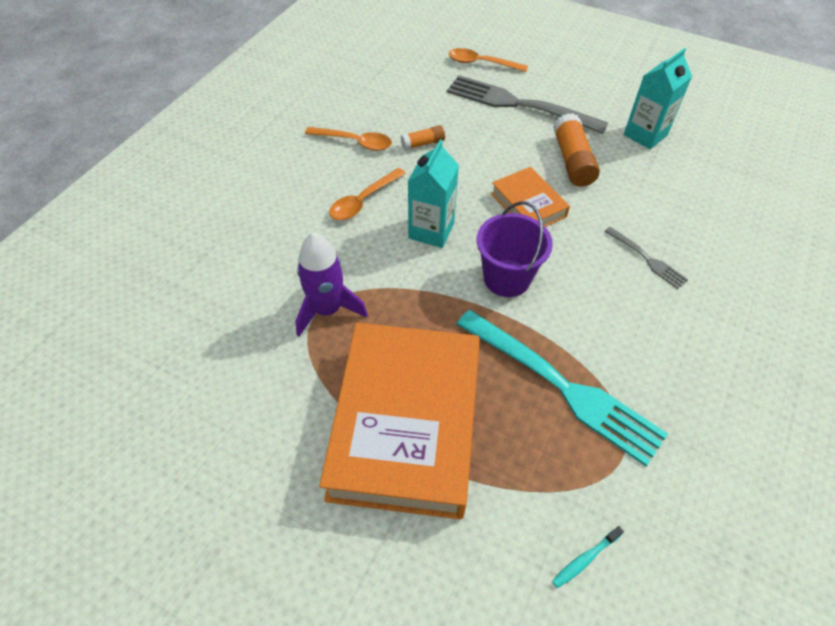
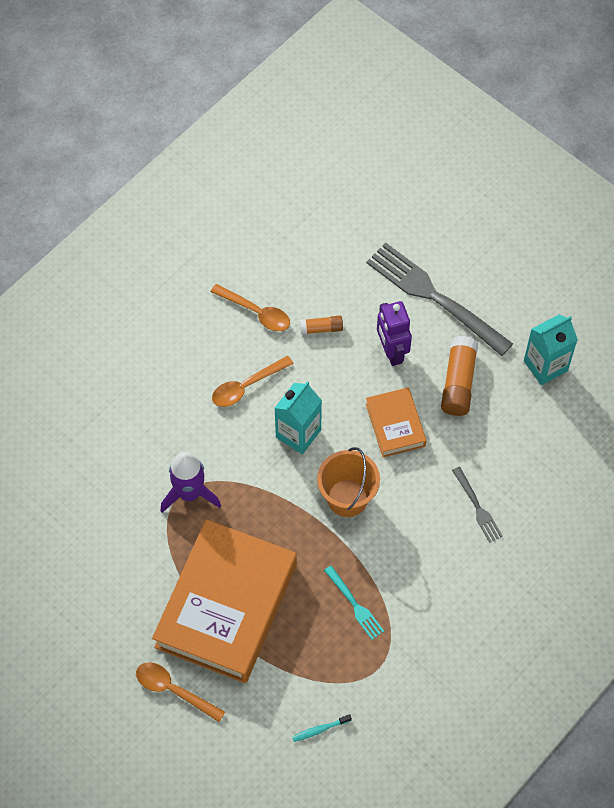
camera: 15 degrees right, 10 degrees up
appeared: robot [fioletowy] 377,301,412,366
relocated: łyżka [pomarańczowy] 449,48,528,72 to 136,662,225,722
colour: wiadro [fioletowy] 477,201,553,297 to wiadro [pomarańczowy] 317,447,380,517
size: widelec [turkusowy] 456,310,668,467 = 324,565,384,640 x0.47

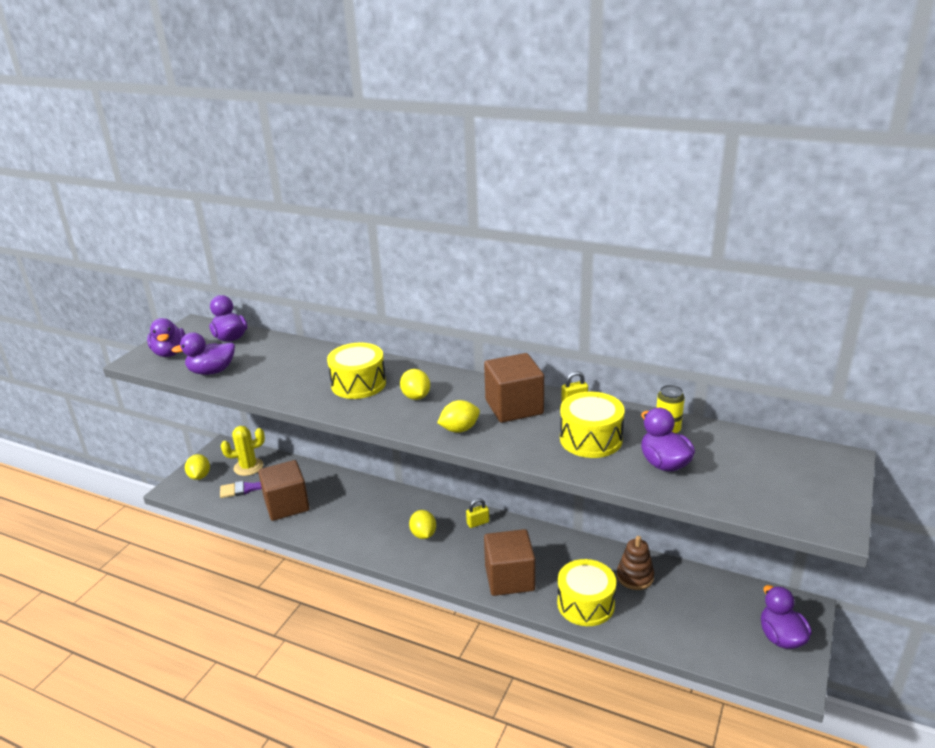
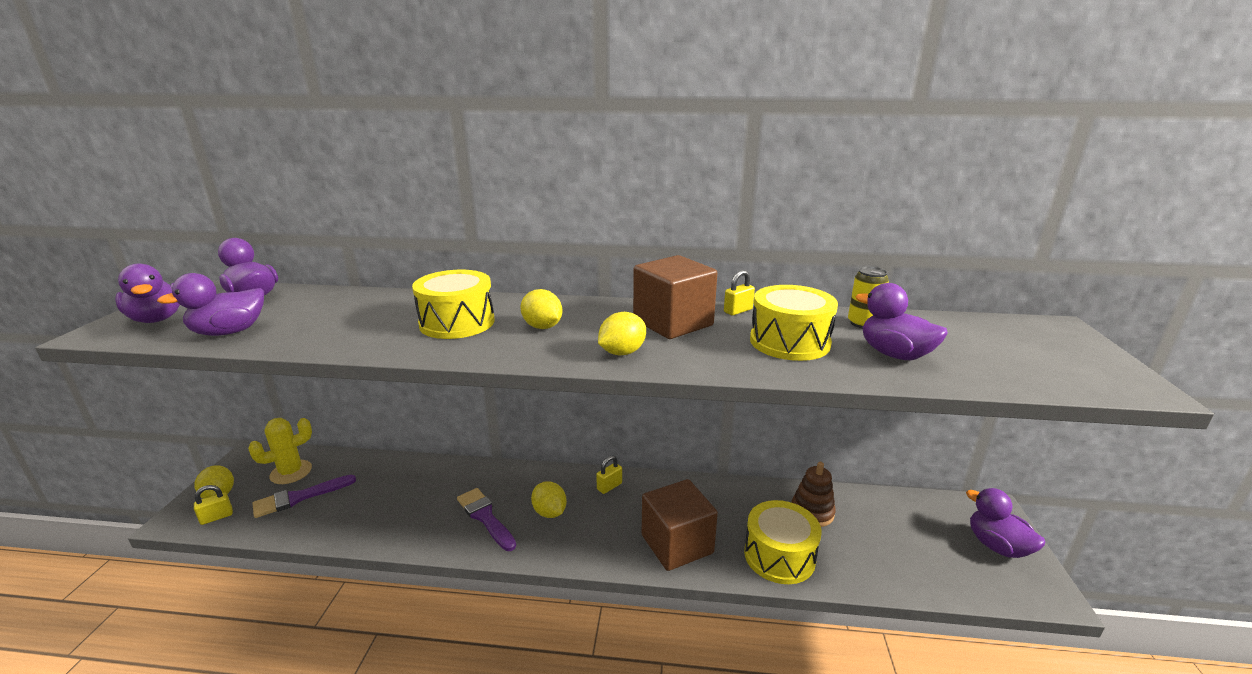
camera: 20 degrees left, 5 degrees down
missing: sześcian [brązowy] 258,460,309,521
appeared: kłódka [żółty] 194,485,233,525; pędzel [fioletowy] 457,488,516,551

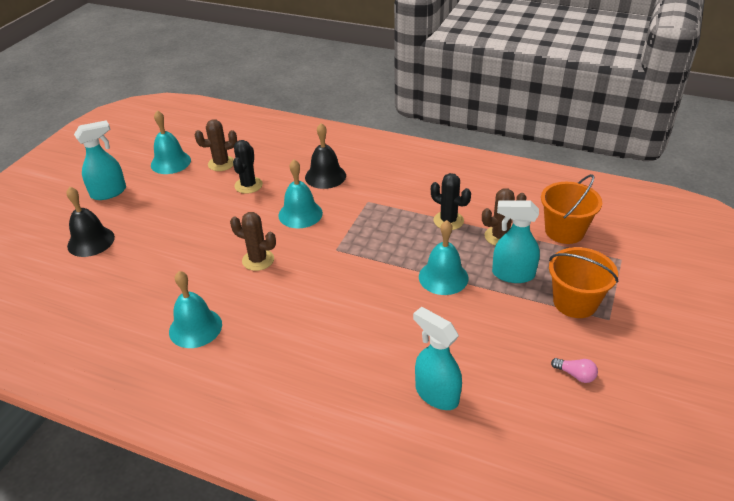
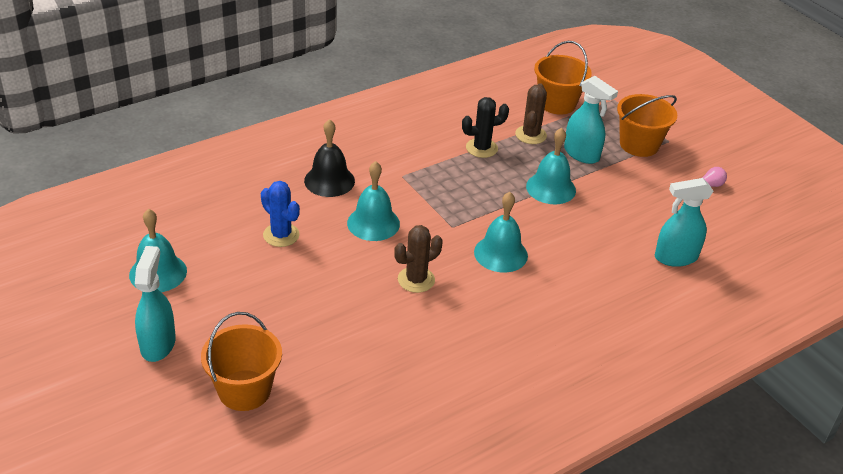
camera: 60 degrees left, 0 degrees up
missing: kaktus [brązowy] 194,119,237,171
relocated: dzwonek [turkusowy] 169,271,222,348 to 474,192,528,272
exchanged: dzwonek [czarny] 66,187,115,257 to wiadro [pomarańczowy] 201,312,282,411
colour: kaktus [czarny] 233,140,263,194 to kaktus [niebieski] 261,181,300,247
spun: spryskiwacz [turkusowy] 492,201,540,283 = 564,76,618,164 90 degrees counterclockwise

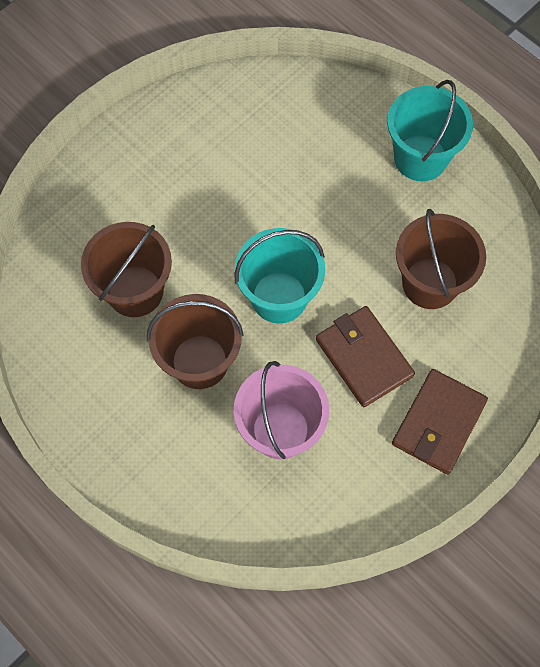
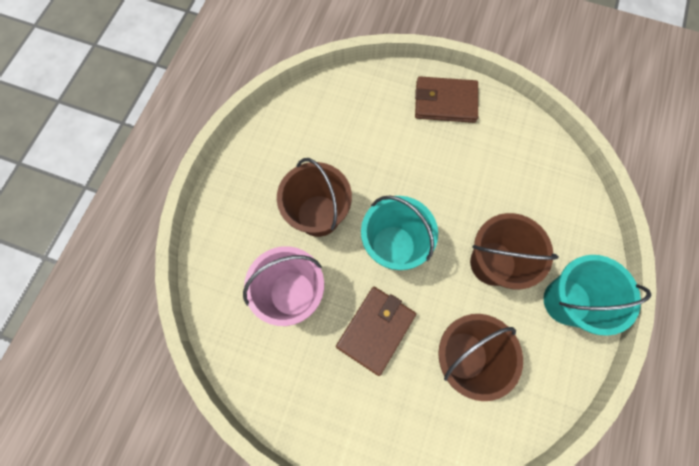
camera: 65 degrees right, 5 degrees up
relocated: wiadro [brązowy] 81,222,172,317 to 470,213,559,289; portfel [brązowy] 392,369,488,474 to 415,76,478,123

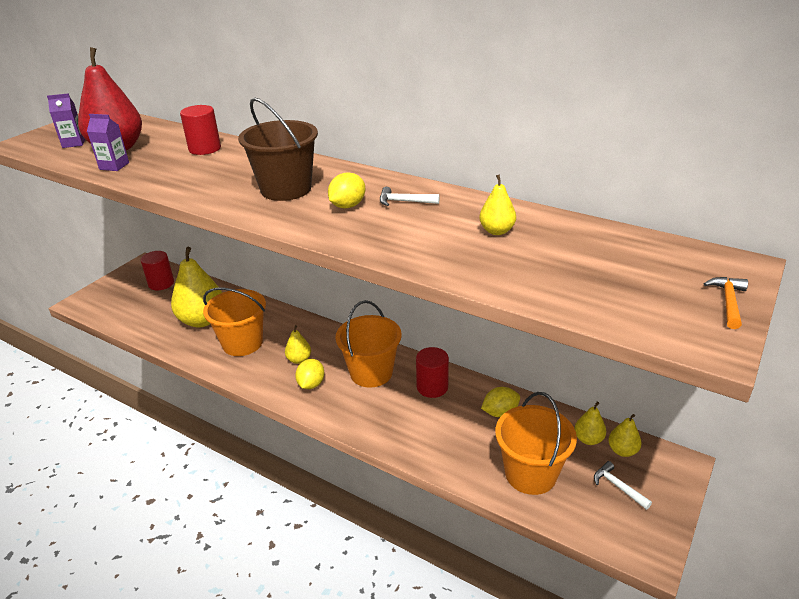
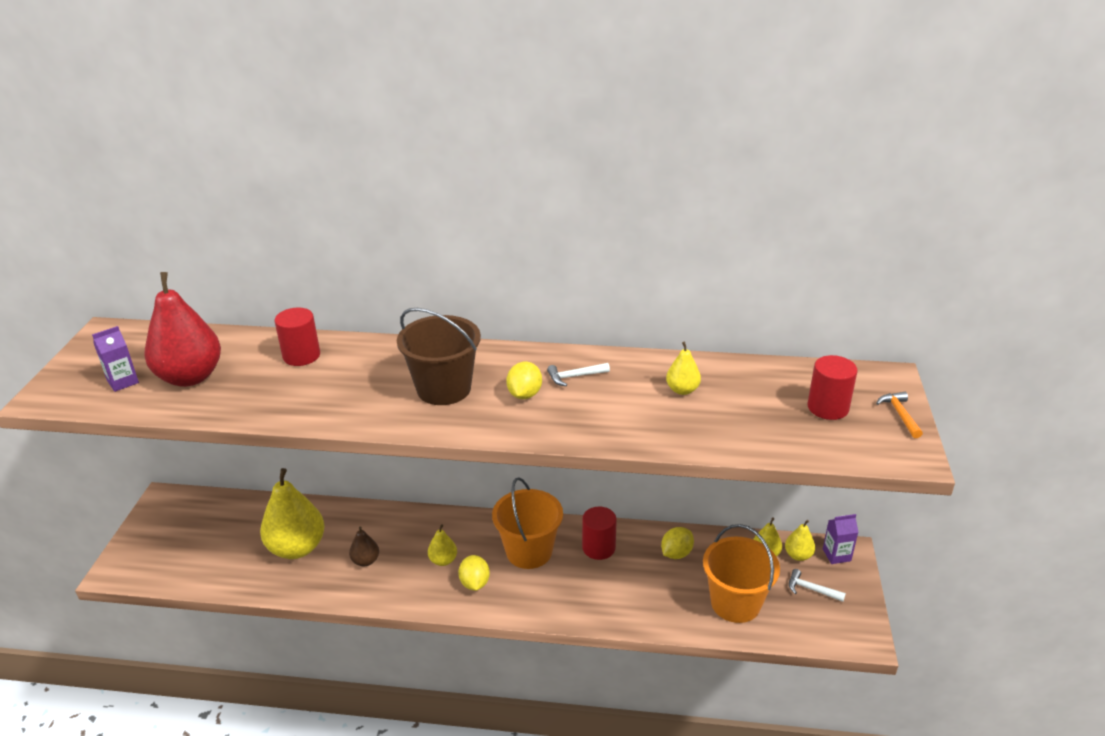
camera: 25 degrees left, 0 degrees up
relocated: karton mleka [fioletowy] 87,114,129,171 to 823,514,859,564; walec [czerwony] 141,251,174,290 to 808,355,858,420
exchanged: wiadro [pomarańczowy] 203,288,266,356 to gruszka [brązowy] 349,527,379,567

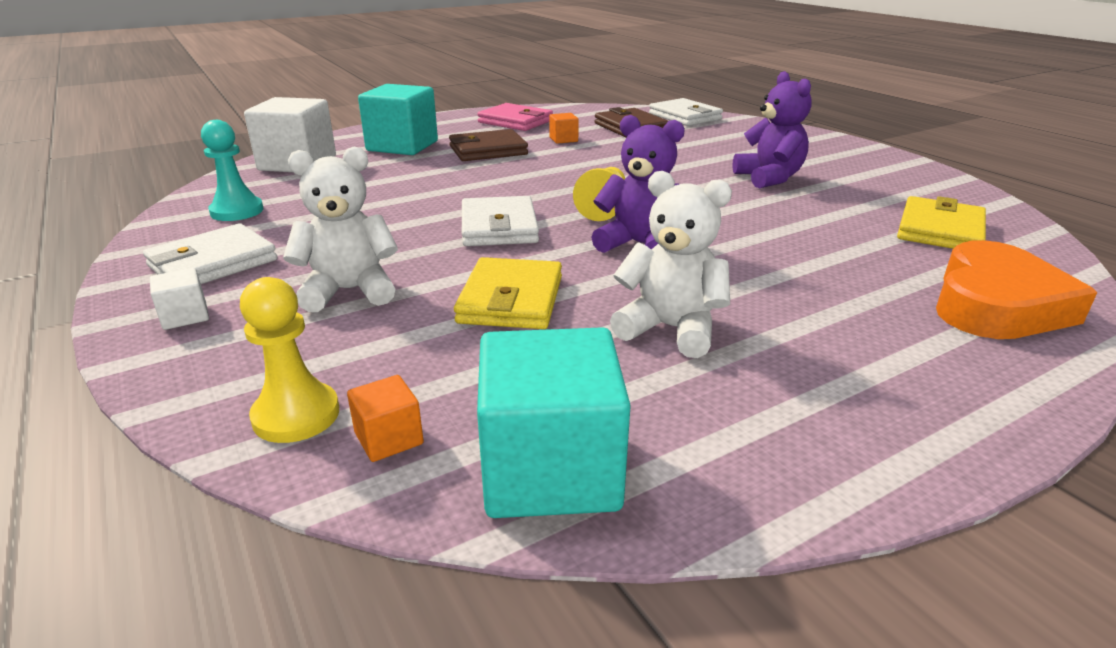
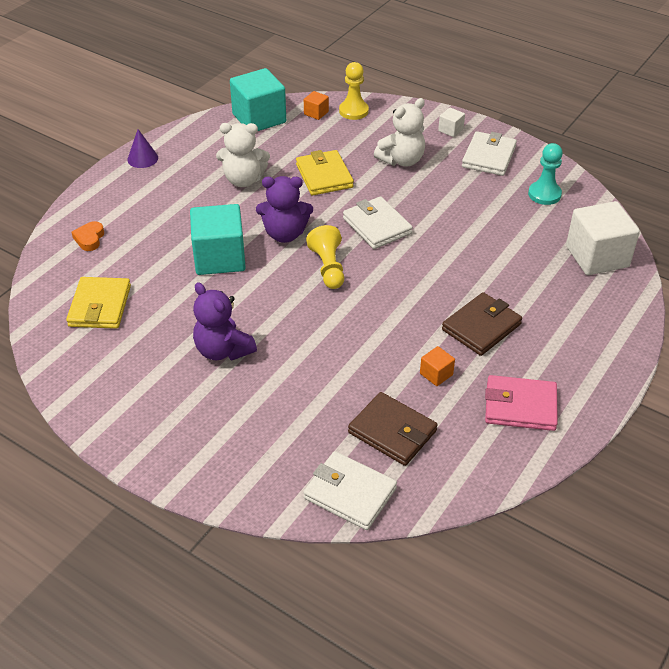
camera: 155 degrees right, 15 degrees up
appeared: stożek [fioletowy] 127,129,158,168
relocated: sześcian [turkusowy] 358,84,438,155 to 190,204,246,275
size: serce [pomarańczowy] 936,240,1097,339 = 72,221,104,251 x0.45

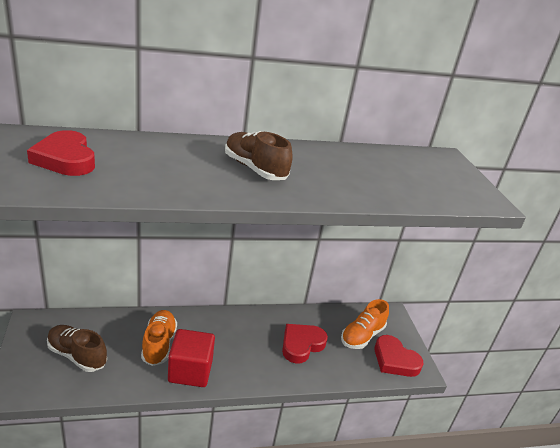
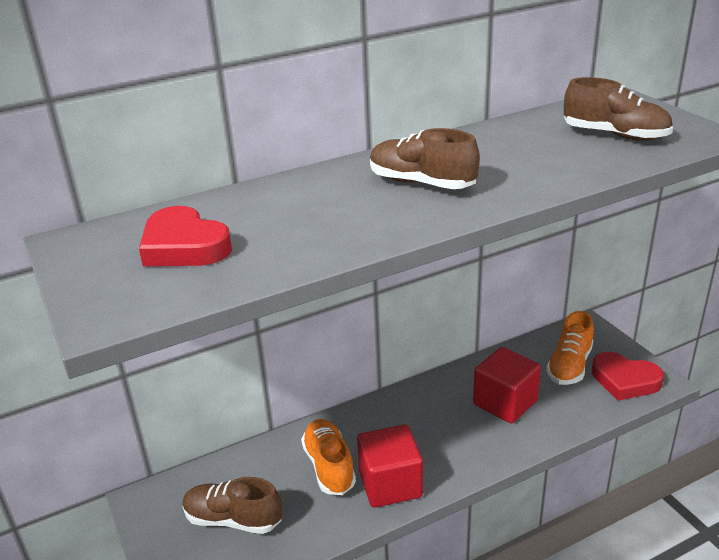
camera: 10 degrees left, 0 degrees up
appeared: but [brązowy] 564,77,673,141
exchanged: serce [czerwony] 282,324,328,363 to sześcian [czerwony] 473,347,541,423

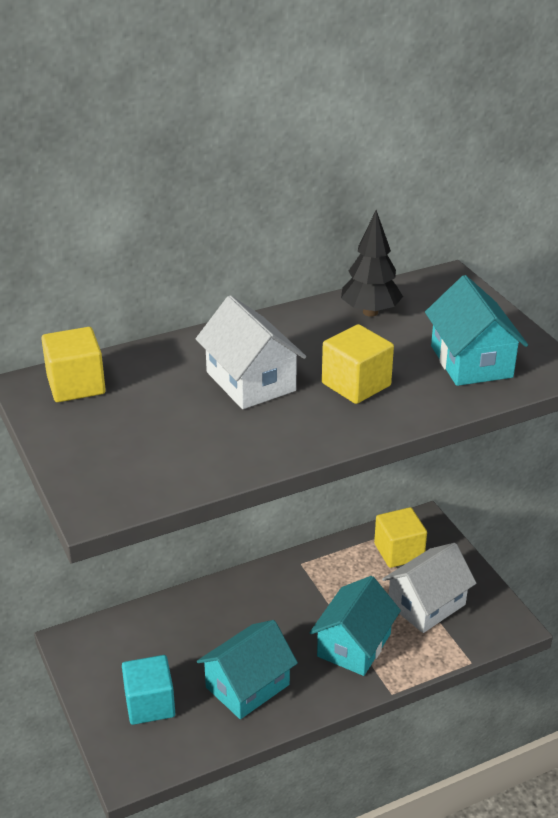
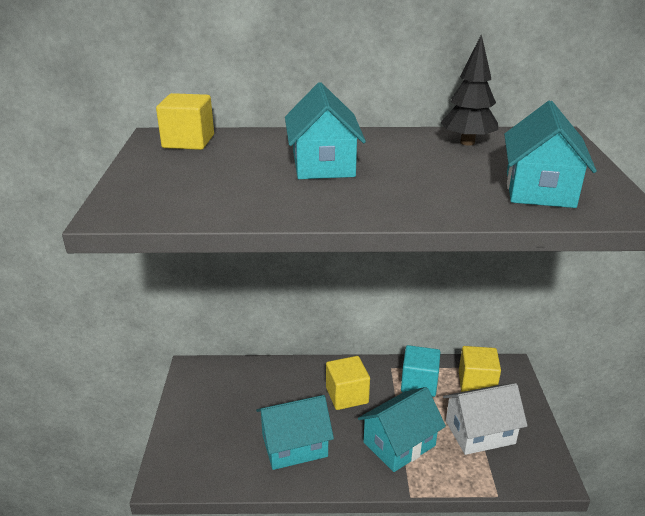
camera: 25 degrees right, 5 degrees down
relocated: sześcian [żółty] 322,324,394,404 to 326,356,370,410; sześcian [turkusowy] 122,655,175,725 to 401,345,440,397
colour: domek [biały] 196,295,306,409 to domek [turkusowy] 285,82,366,179

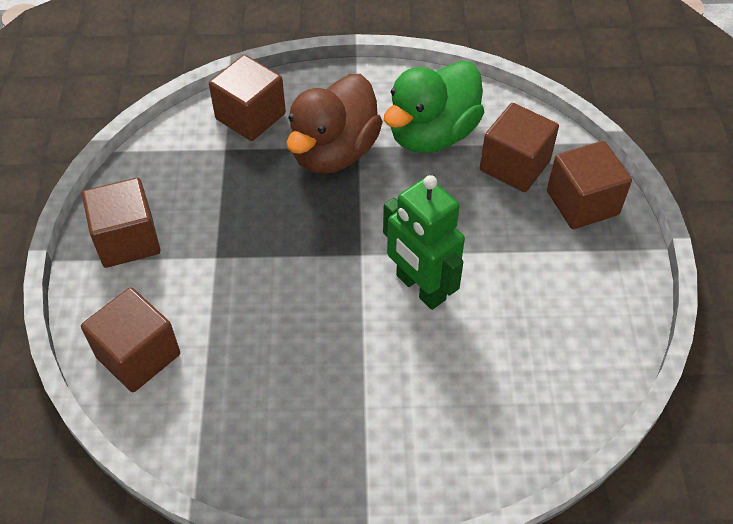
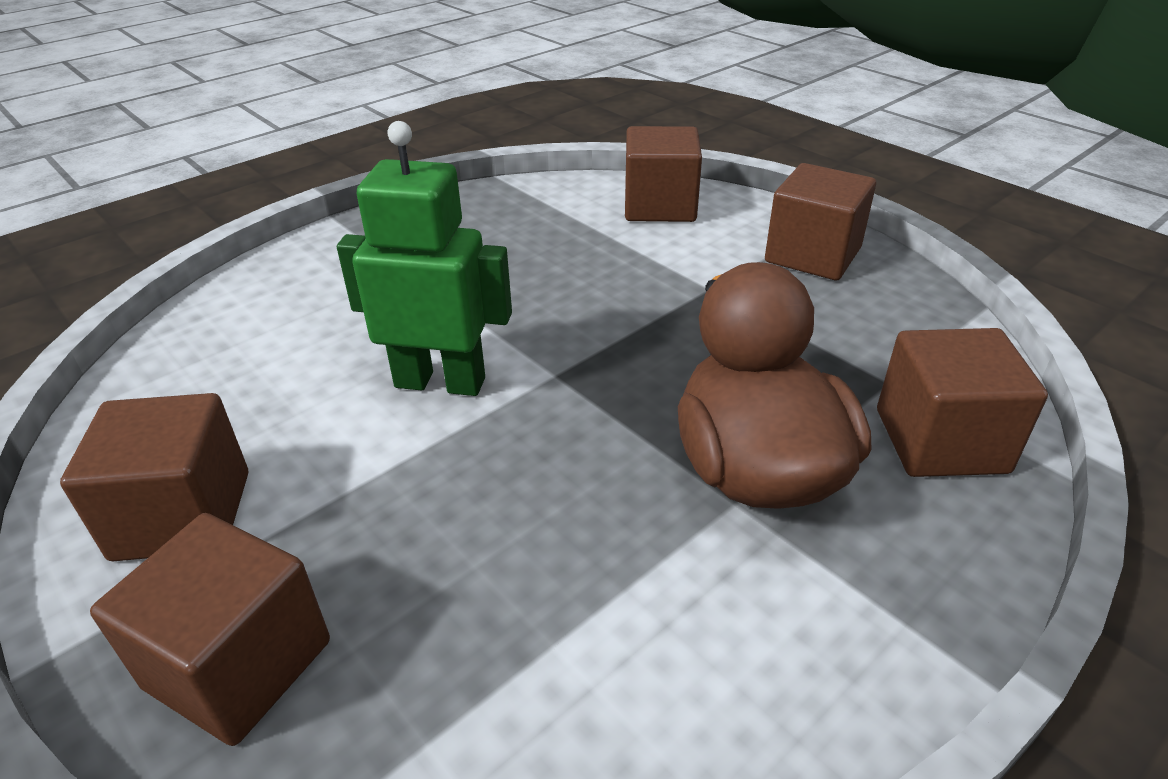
camera: 140 degrees right, 15 degrees down
missing: kaczka [zielony] 384,61,484,153
relocated: sześcian [brązowy] 480,103,559,192 to 60,393,248,561

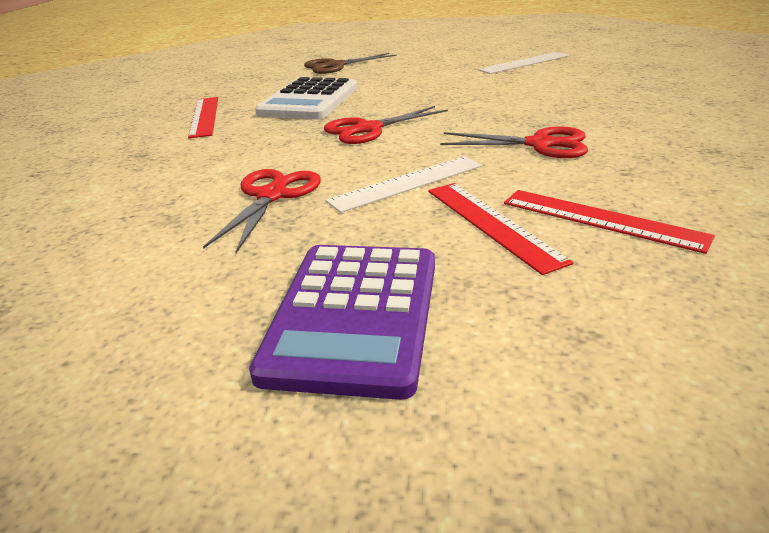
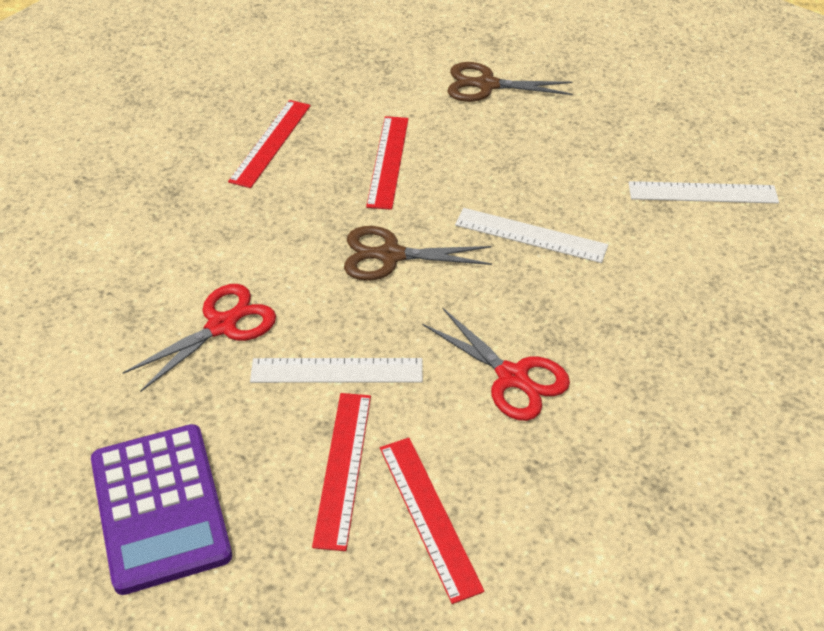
camera: 30 degrees right, 15 degrees up
appeared: linijka [biały] 455,208,608,263
exchanged: kalkulator [biały] 255,77,357,119 to linijka [czerwony] 366,116,409,210
colour: nożyczki [czerwony] 324,106,448,144 to nożyczki [brązowy] 344,226,492,281
spun: kalkulator [fioletowy] 249,245,435,400 = 91,424,232,595 60 degrees counterclockwise

